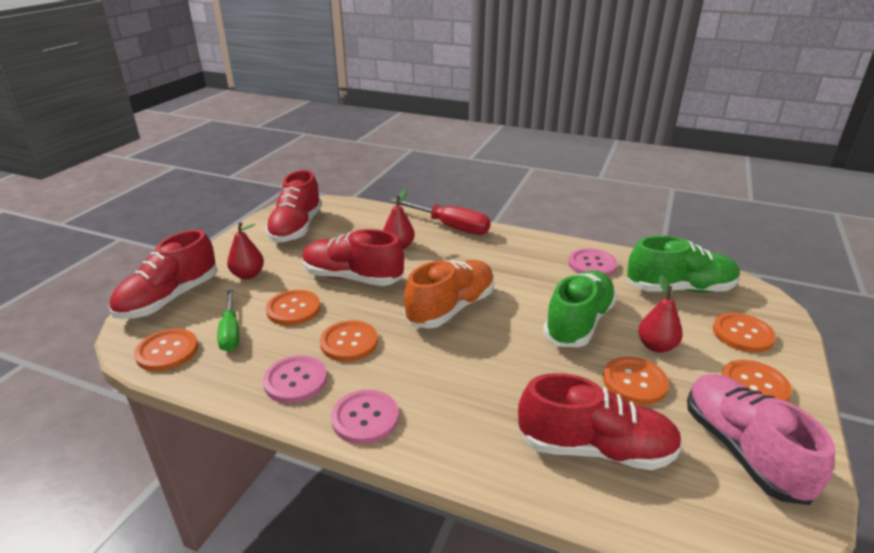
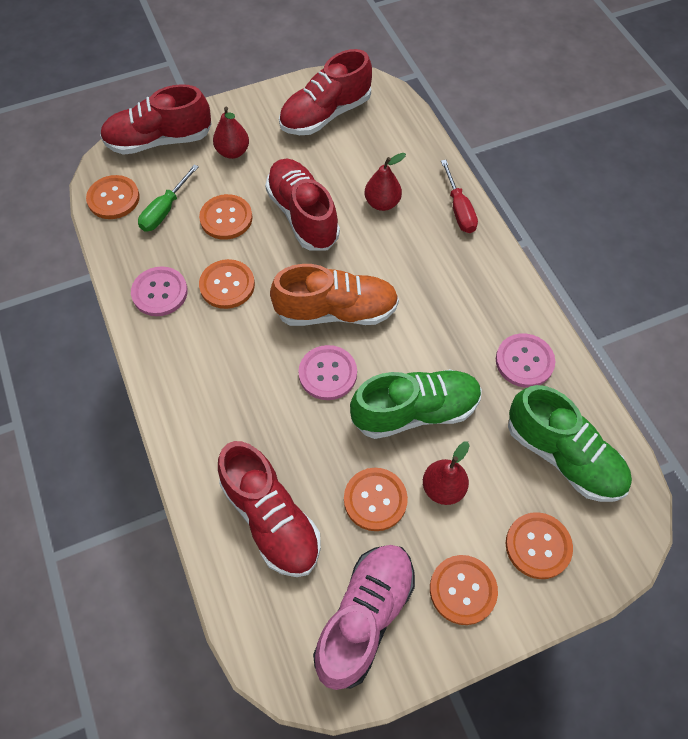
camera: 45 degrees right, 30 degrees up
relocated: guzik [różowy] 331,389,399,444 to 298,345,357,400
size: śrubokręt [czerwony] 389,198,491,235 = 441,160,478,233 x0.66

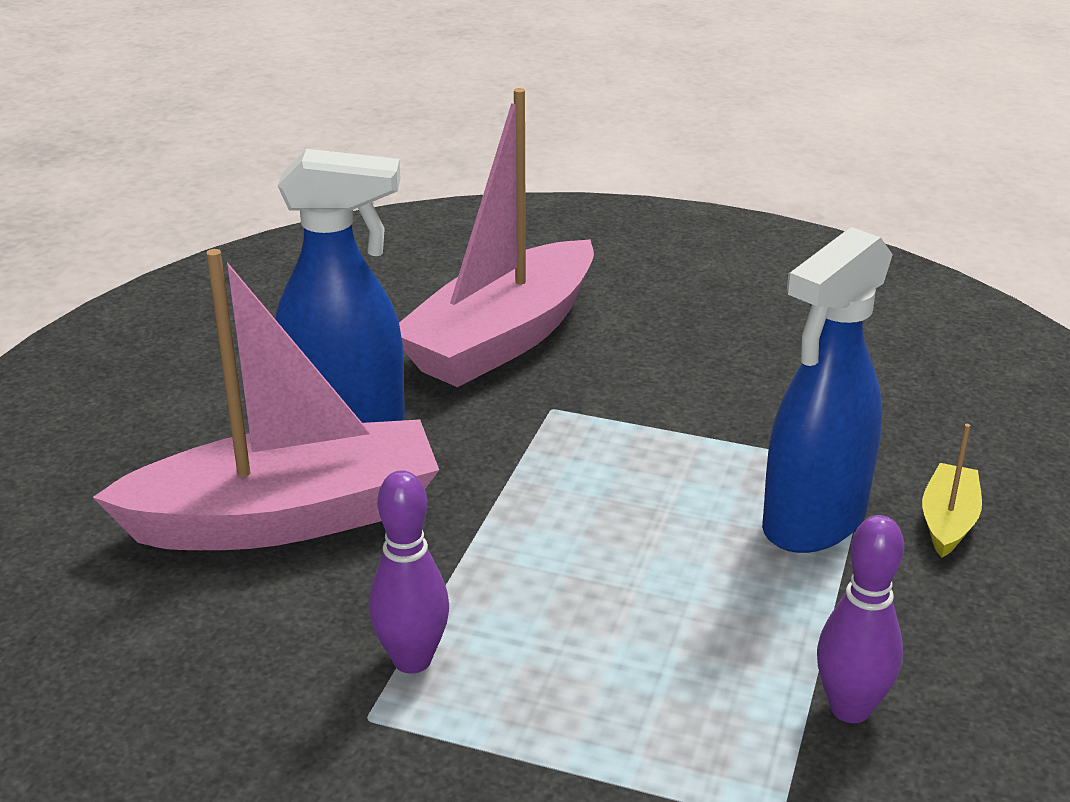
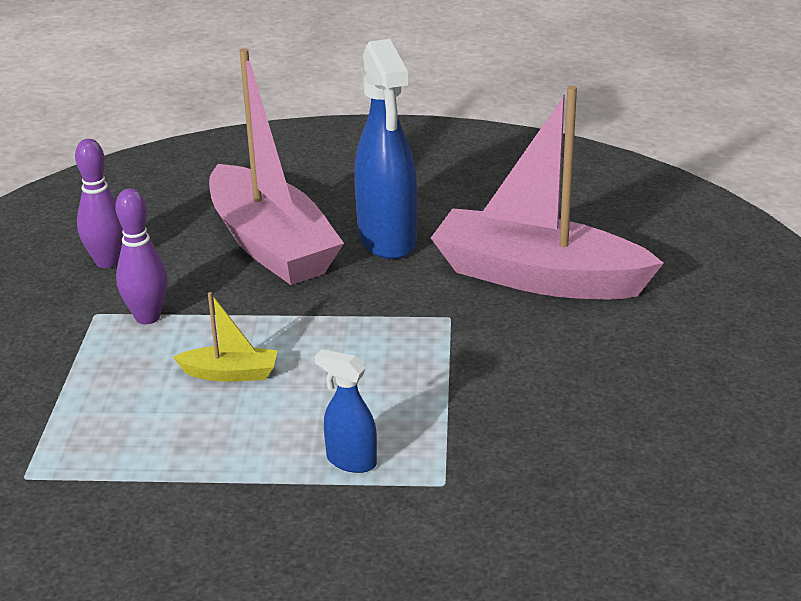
camera: 75 degrees right, 0 degrees up
relocated: łódka [żółty] 922,424,982,558 to 173,292,278,382; kręgiel [fioletowy] 817,515,904,723 to 75,139,124,268
size: spryskiwacz [niebieski] 762,227,893,553 = 315,349,377,473 x0.49

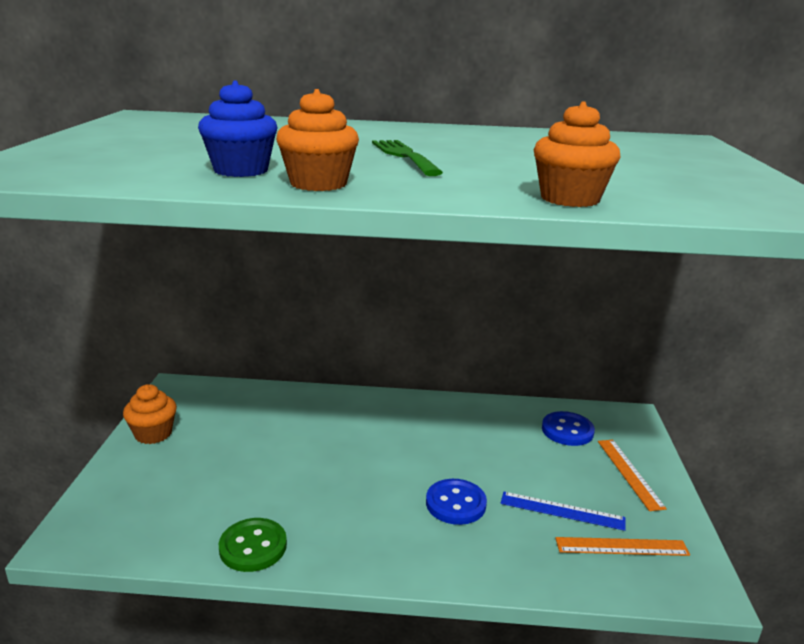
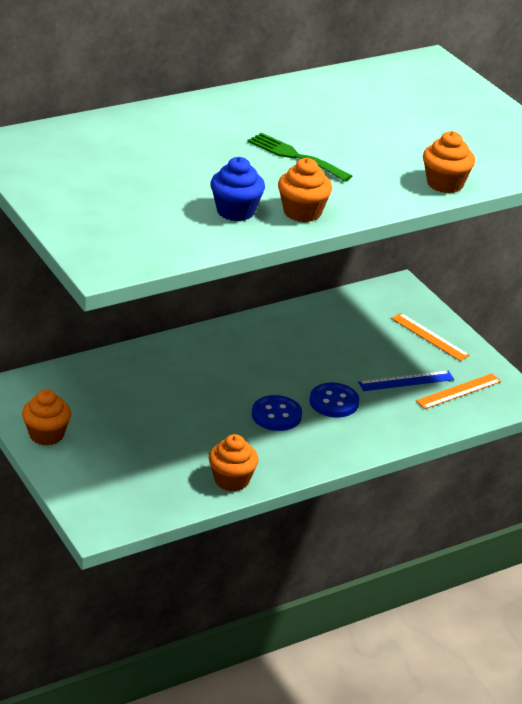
camera: 35 degrees left, 10 degrees up
relocated: guzik [niebieski] 542,411,595,446 to 252,395,302,431
exchanged: guzik [zielony] 219,518,287,572 to muffinka [pomarańczowy] 209,434,259,491

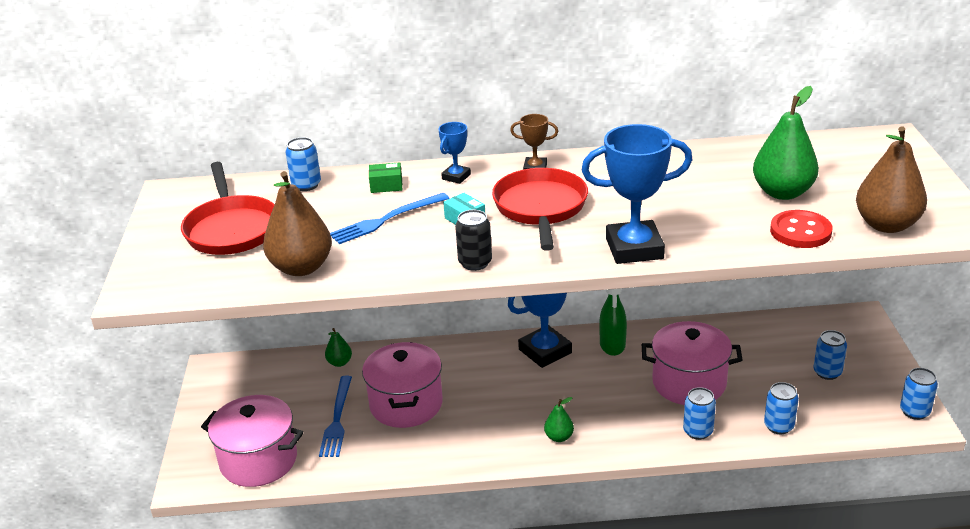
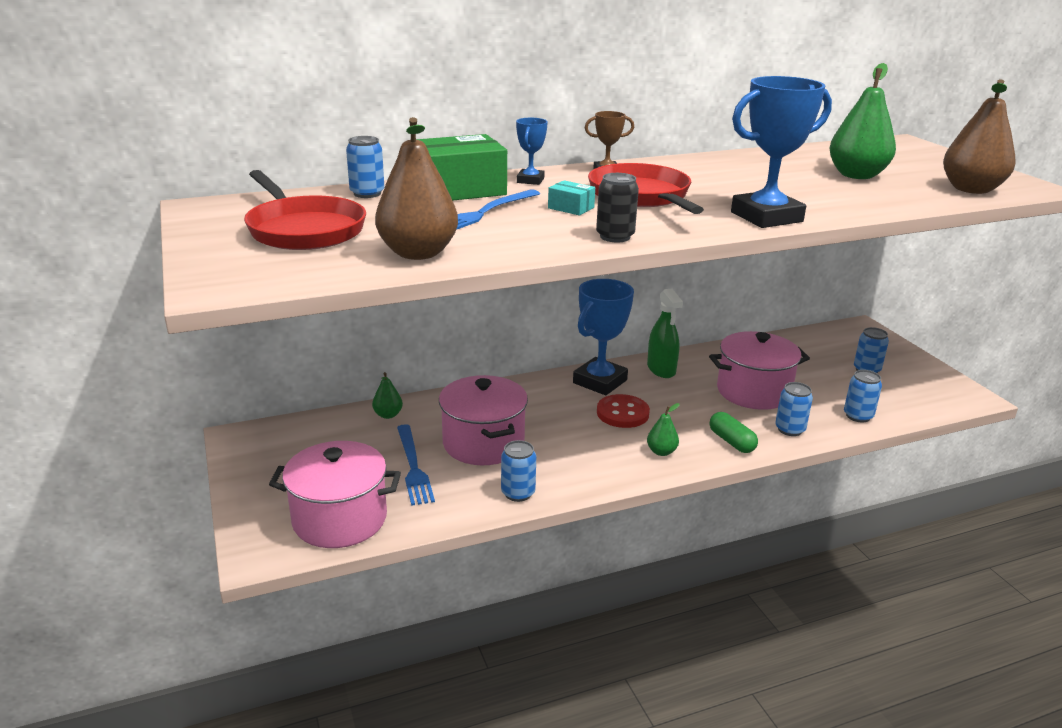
camera: 20 degrees left, 5 degrees down
appeared: kapsułka [zielony] 710,412,758,453
relocated: guzik [czerwony] 770,210,832,248 to 597,394,650,428; puszka [niebieski] 900,368,938,420 to 501,440,536,502
size: pudełko [zielony] 369,162,402,193 = 416,134,507,201 x2.21

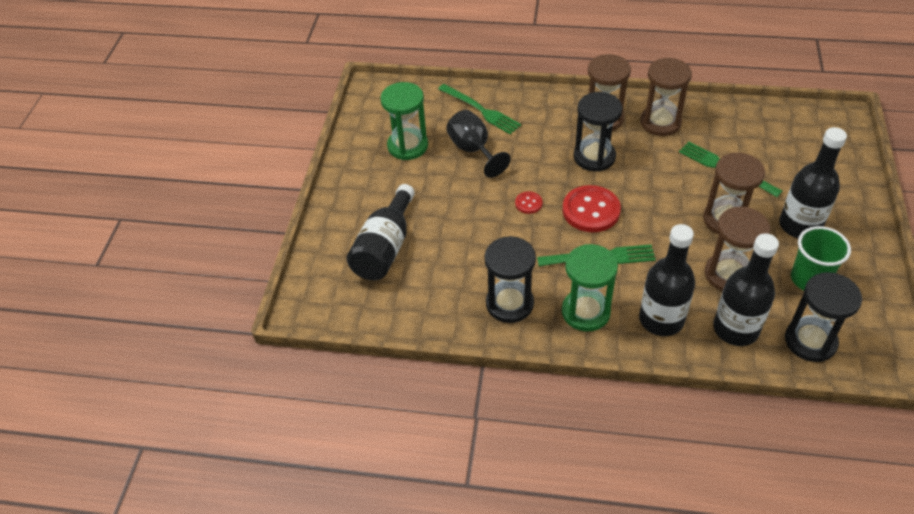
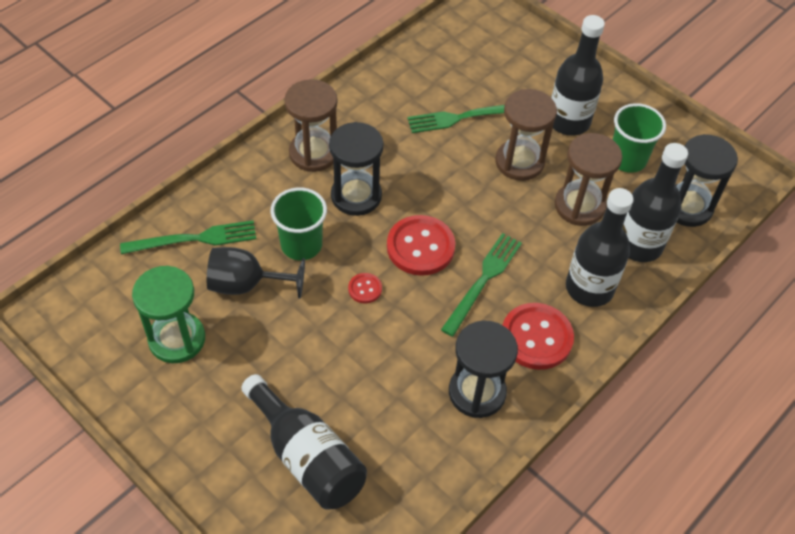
camera: 60 degrees left, 5 degrees up
missing: klepsydra [brązowy] 640,58,692,136
appeared: szklanka [zielony] 270,188,327,260
exchanged: klepsydra [zielony] 562,244,618,331 to guzik [czerwony] 502,303,574,370

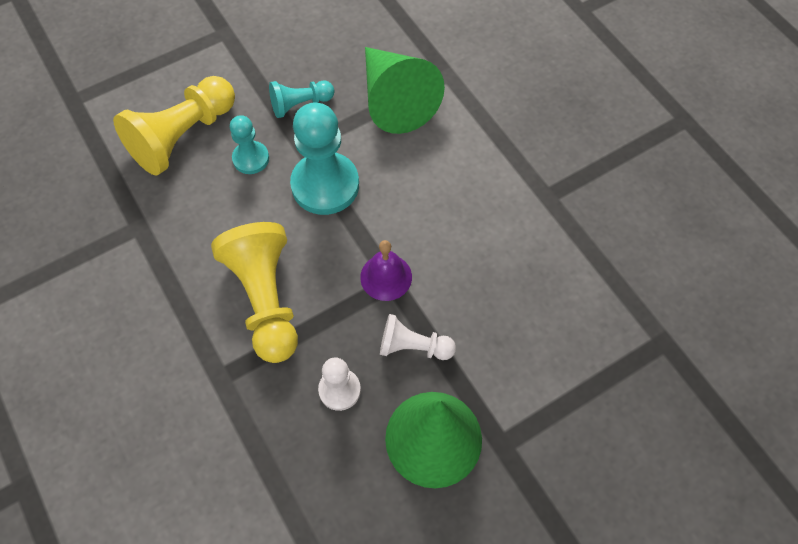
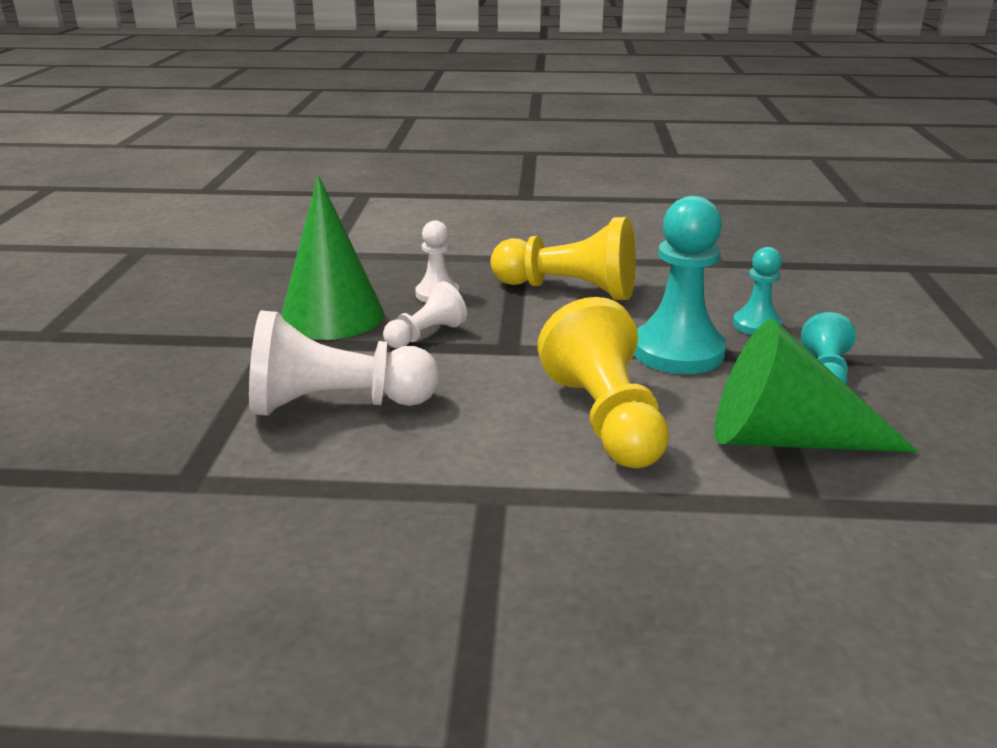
camera: 125 degrees right, 35 degrees down
missing: dzwonek [fioletowy] 360,240,412,301
appeared: pionek [biały] 249,310,440,416
relocated: pionek [żółty] 113,76,235,176 to 537,297,669,468

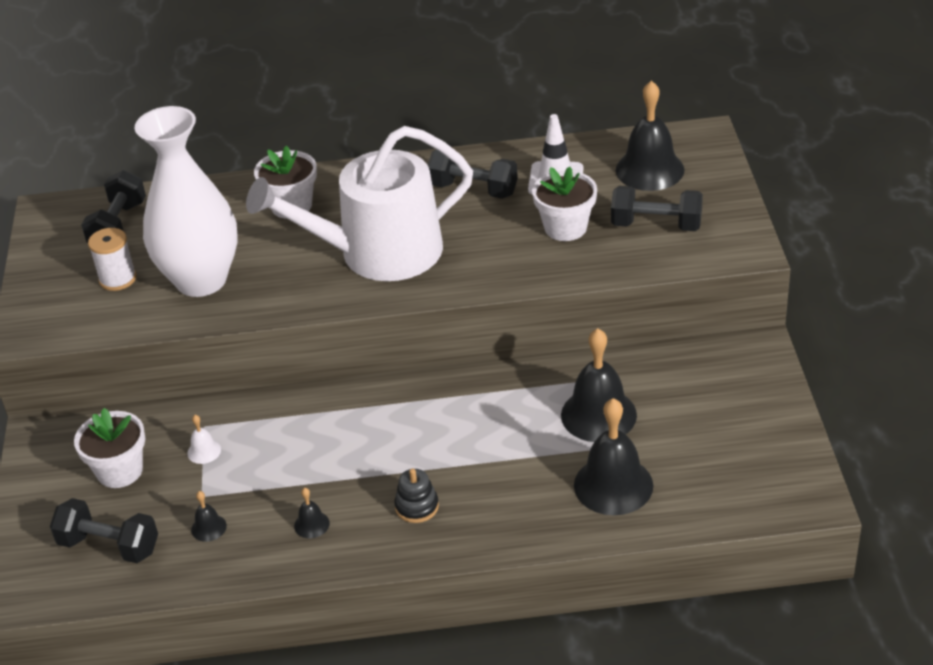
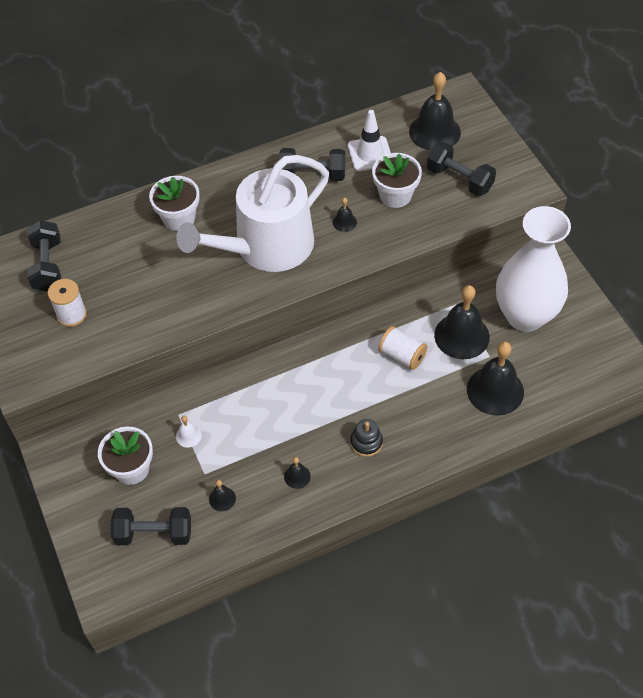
camera: 20 degrees left, 15 degrees up
appeared: dzwonek [czarny] 333,198,357,232; szpulka [biały] 378,326,427,370
relocated: wazon [biały] 134,106,238,297 to 496,206,571,332
spun: hantel [czarny] 611,186,703,231 = 427,142,496,196 45 degrees clockwise

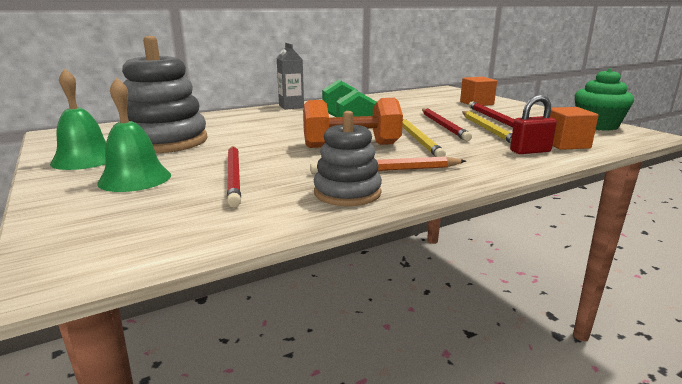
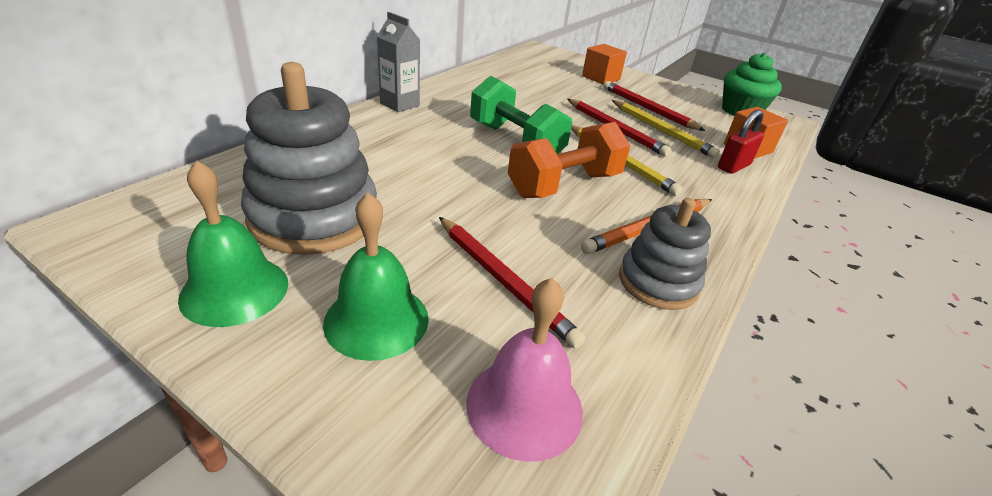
camera: 30 degrees left, 15 degrees up
appeared: dzwonek [różowy] 466,278,583,462

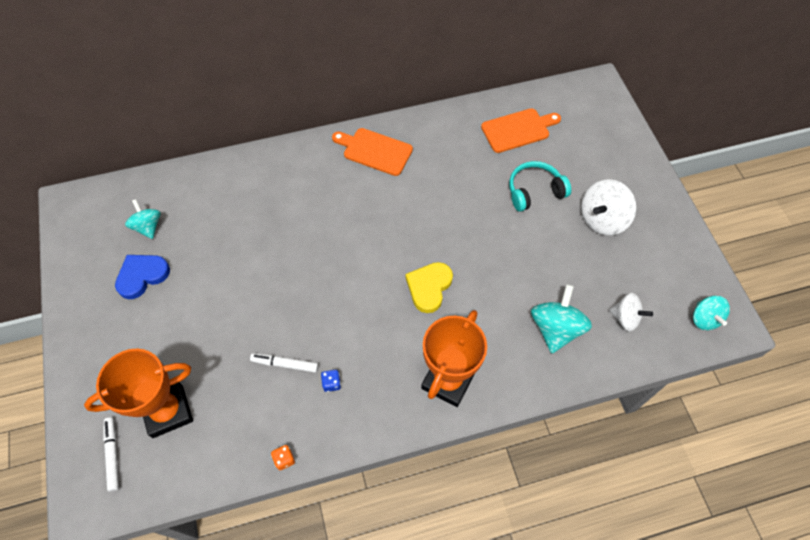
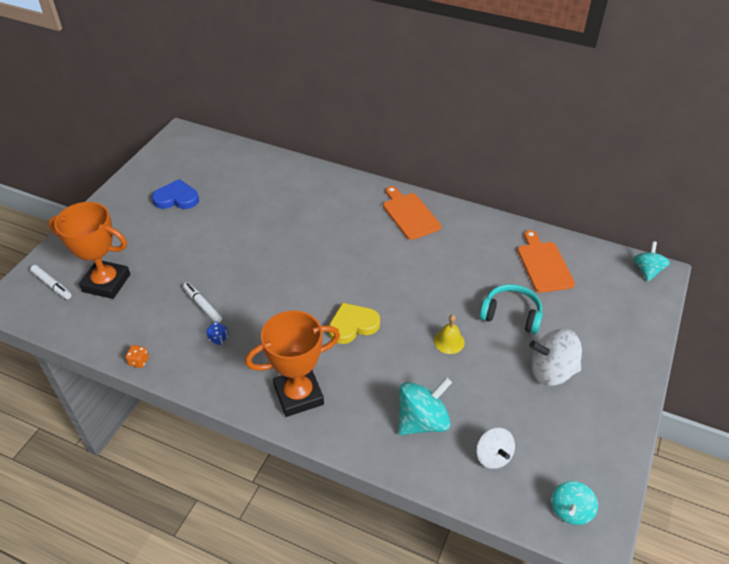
camera: 40 degrees right, 15 degrees down
appeared: dzwonek [żółty] 434,315,465,354
relocated: bączek [turkusowy] 125,199,161,239 to 633,241,670,281
spun: deska do krojenia [pomarańczowy] 481,108,561,153 = 518,230,575,293 120 degrees counterclockwise; flamaster [biały] 103,417,119,492 = 30,265,72,299 105 degrees clockwise

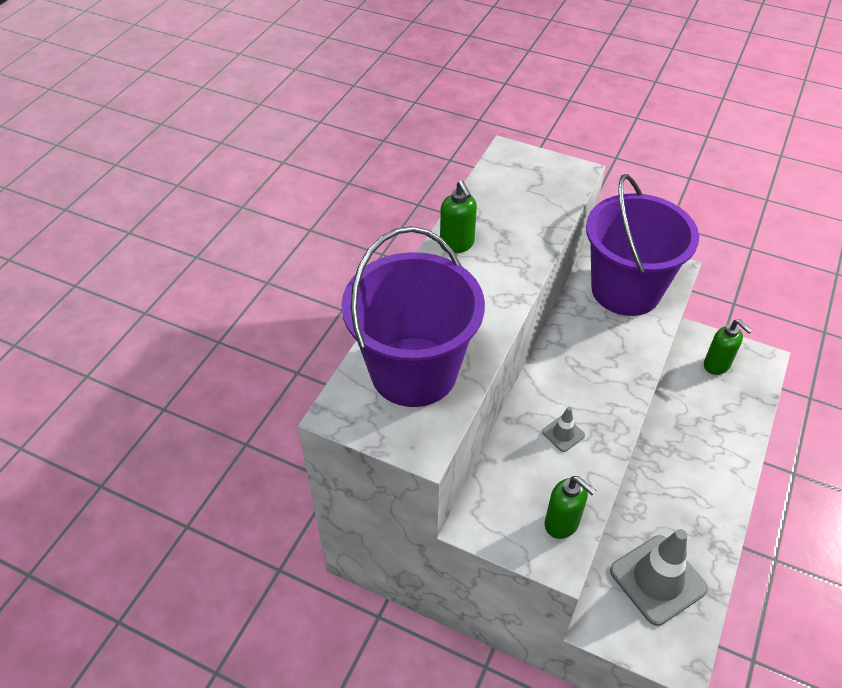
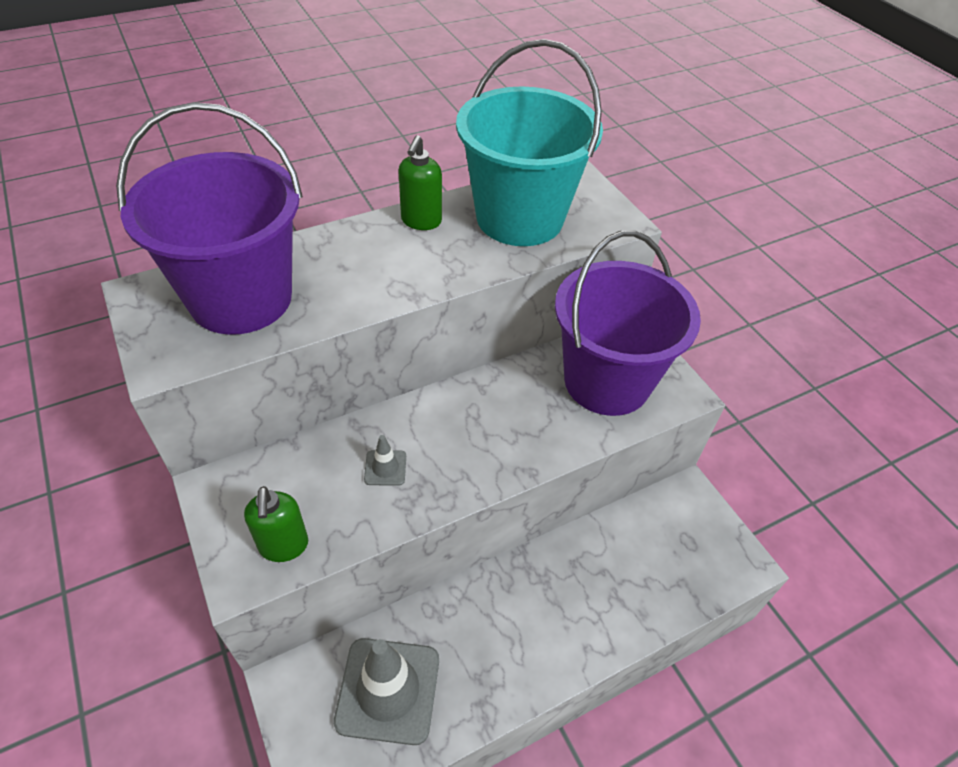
camera: 35 degrees right, 0 degrees up
missing: dozownik mydła [zielony] 704,319,753,375
appeared: wiadro [turkusowy] 456,39,603,246

